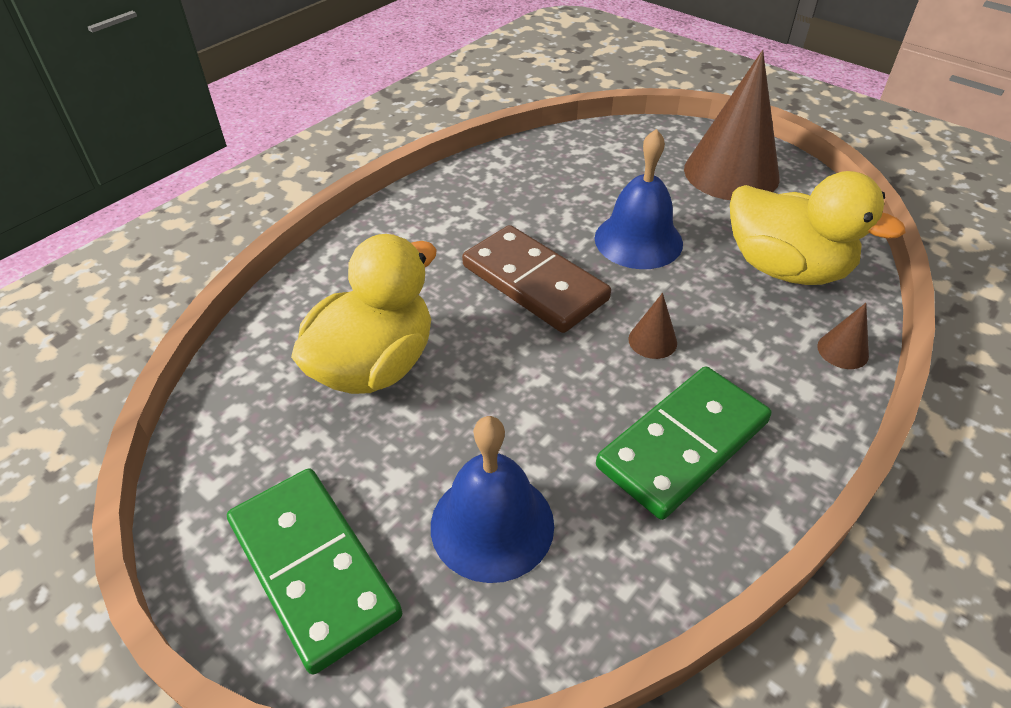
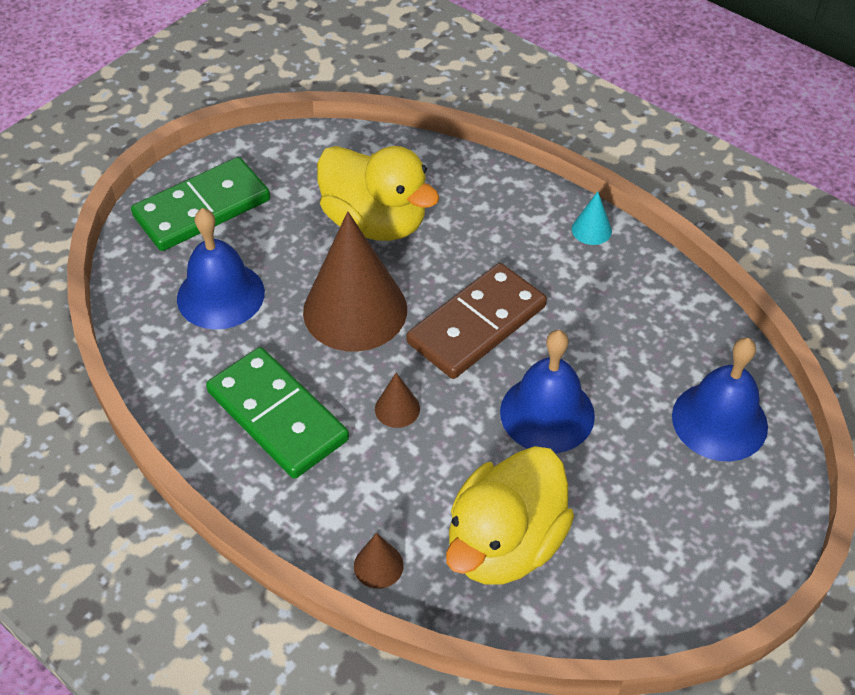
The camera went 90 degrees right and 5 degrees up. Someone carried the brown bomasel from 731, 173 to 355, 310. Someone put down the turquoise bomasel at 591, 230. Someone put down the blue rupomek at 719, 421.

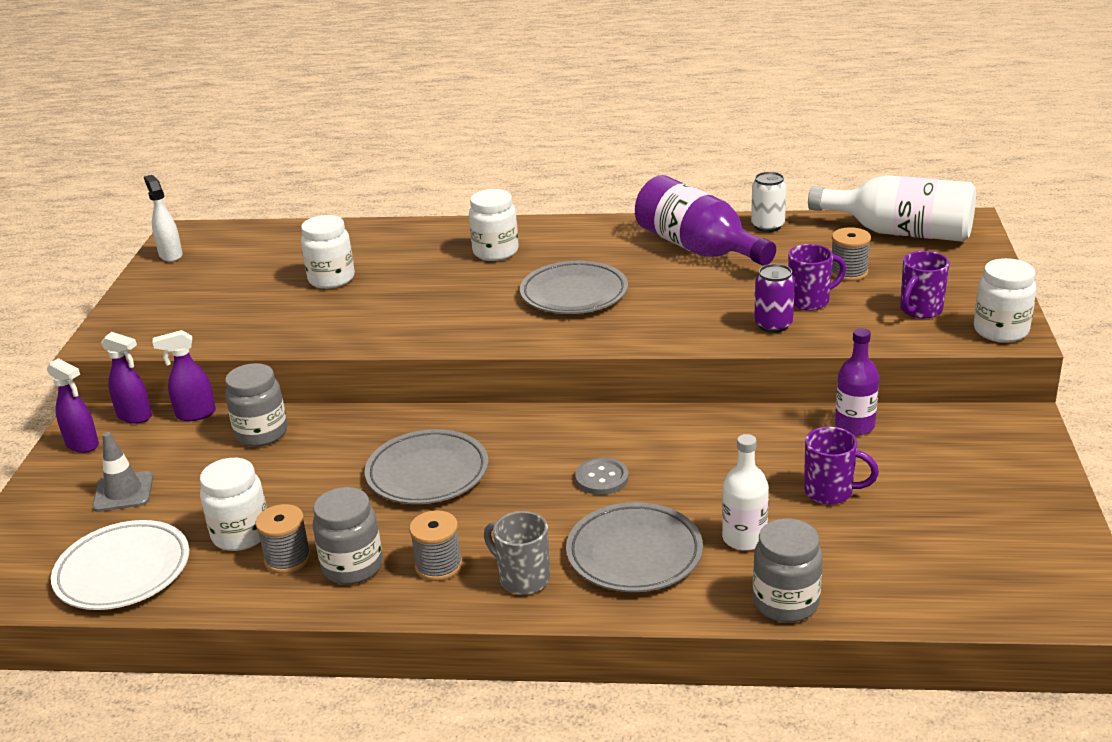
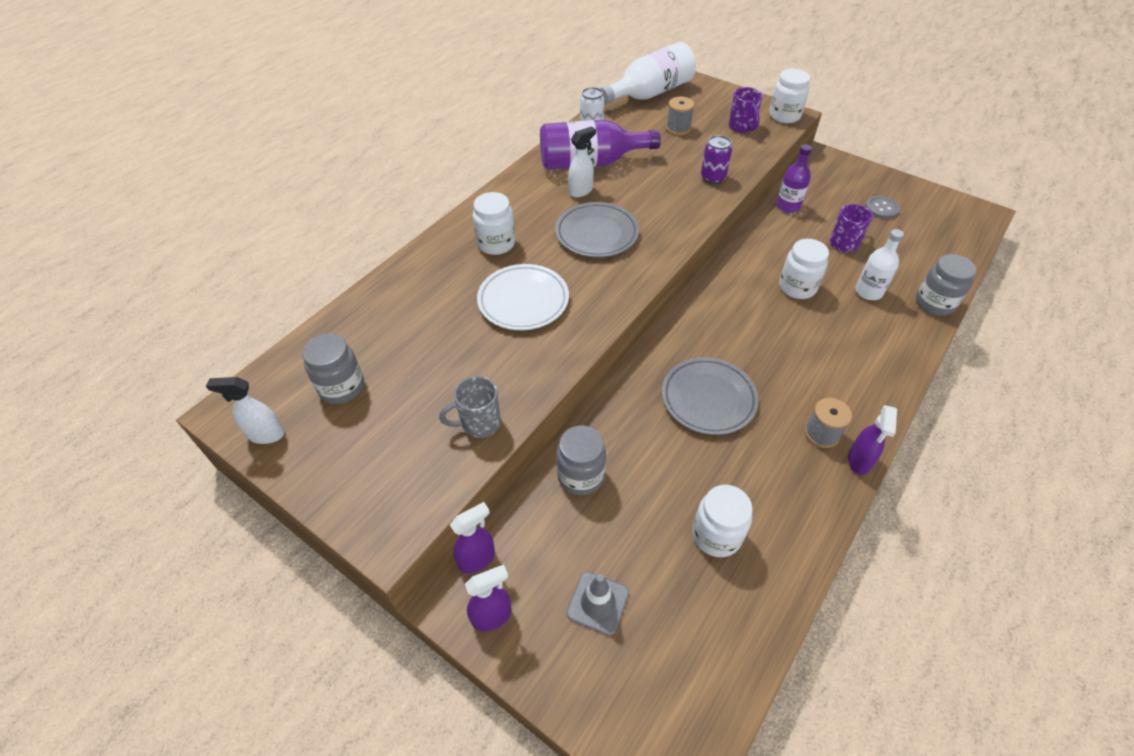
The camera went 60 degrees left and 20 degrees up. Someone carried the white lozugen from 123, 571 to 523, 300. Someone carried the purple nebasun from 195, 414 to 859, 461. Someone took away the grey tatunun at 288, 558. Someone carried the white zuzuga from 331, 279 to 797, 287. Someone carried the grey zuzuga from 352, 567 to 342, 387. Someone carried the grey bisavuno from 522, 578 to 479, 423. Someone took away the grey lozugen at 634, 553. Someone carried the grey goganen from 601, 478 to 881, 208. Someone took away the purple bisavuno at 810, 301. Someone put down the white nebasun at 581, 191.

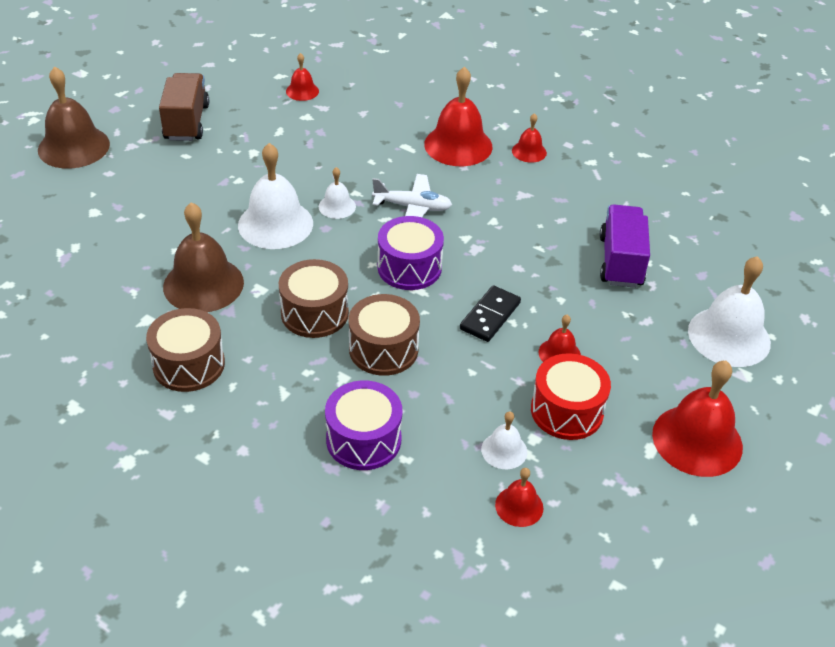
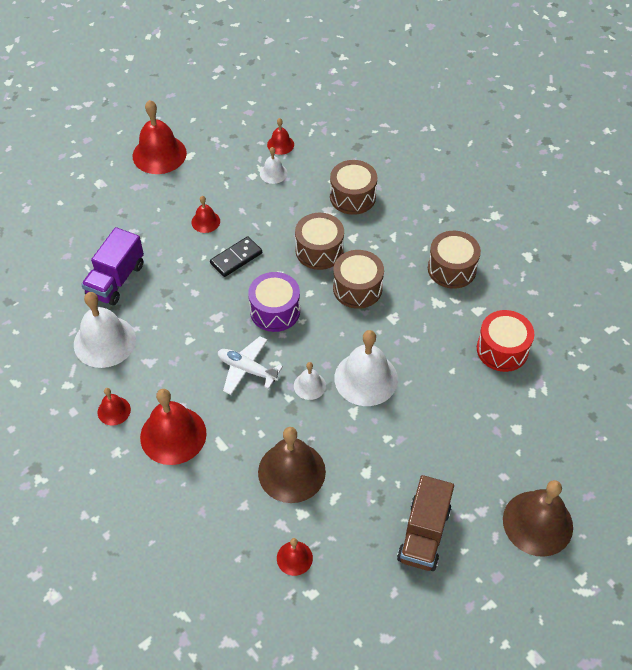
The camera went 160 degrees left and 10 degrees up. Someone carried the brown rupomek from 203, 284 to 291, 471. Someone repainted the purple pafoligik at 363, 439, which became the brown pafoligik at 352, 197. Someone carried the red pafoligik from 567, 411 to 502, 349. Someone carried the white rupomek from 729, 336 to 104, 341.

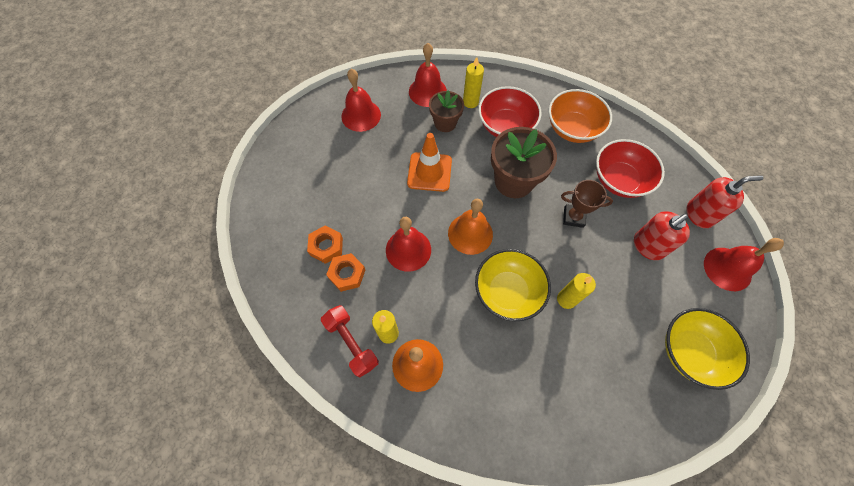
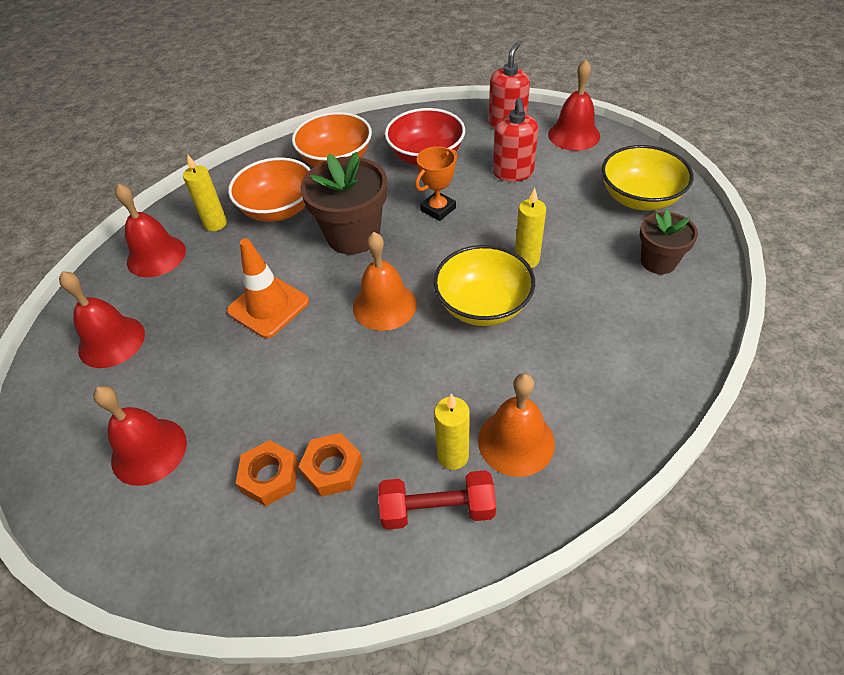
The camera went 55 degrees left and 15 degrees down. Someone carried the red rupomek from 408, 250 to 149, 451. Someone carried the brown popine from 445, 123 to 658, 261. Someone repainted the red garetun at 505, 126, which became the orange garetun at 278, 209. Someone repainted the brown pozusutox at 573, 217, which became the orange pozusutox at 438, 209.

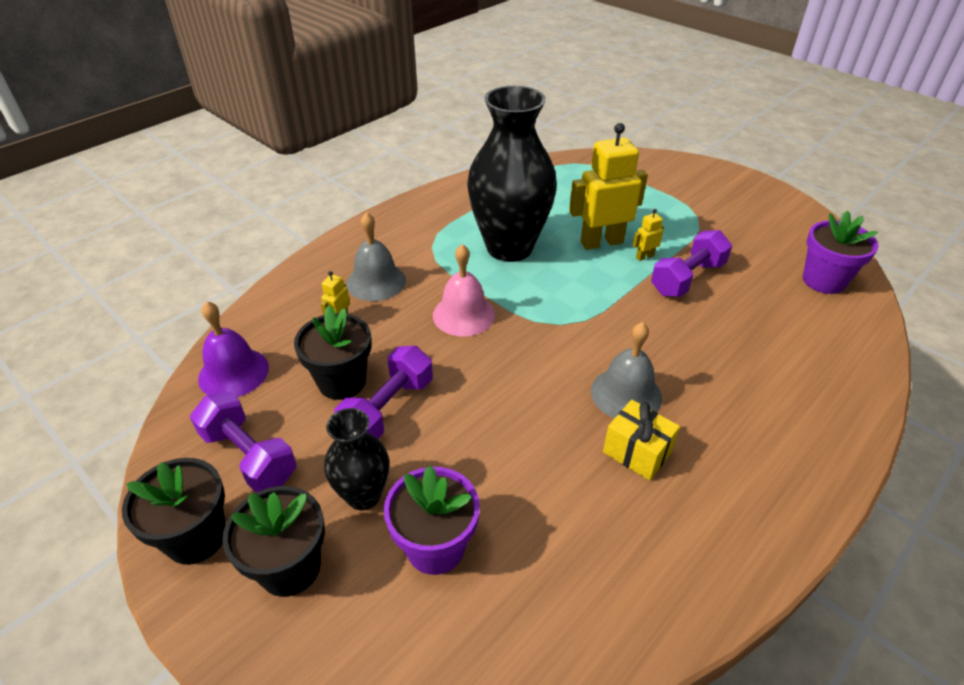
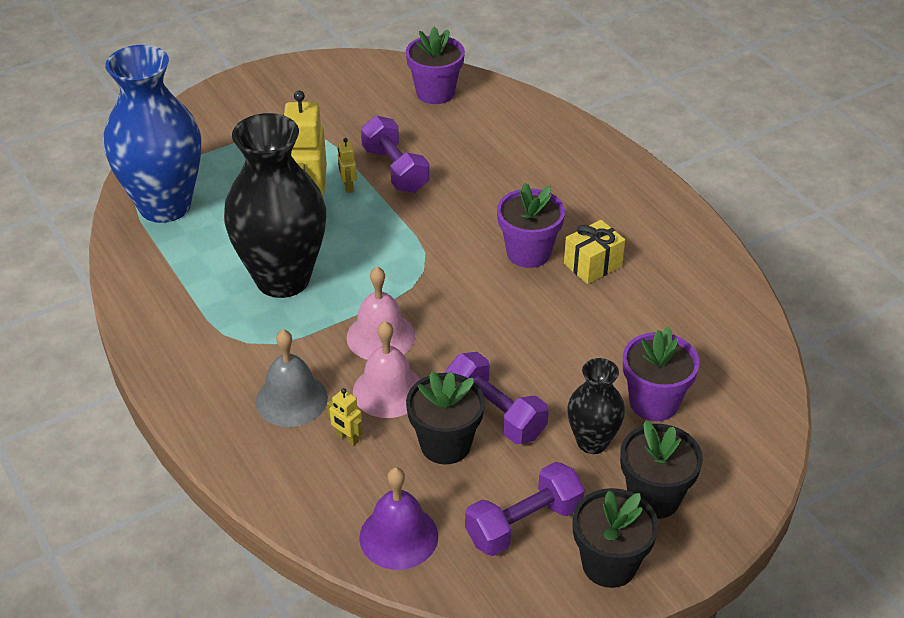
The camera went 75 degrees left and 0 degrees up. Someone swapped the grey rupomek at 626, 394 for the purple popine at 528, 253. Someone put down the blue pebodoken at 165, 206. Someone put down the pink rupomek at 388, 391.

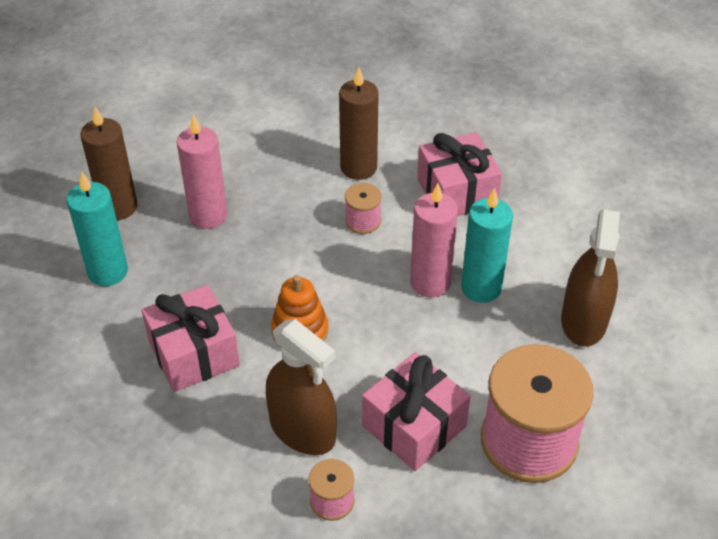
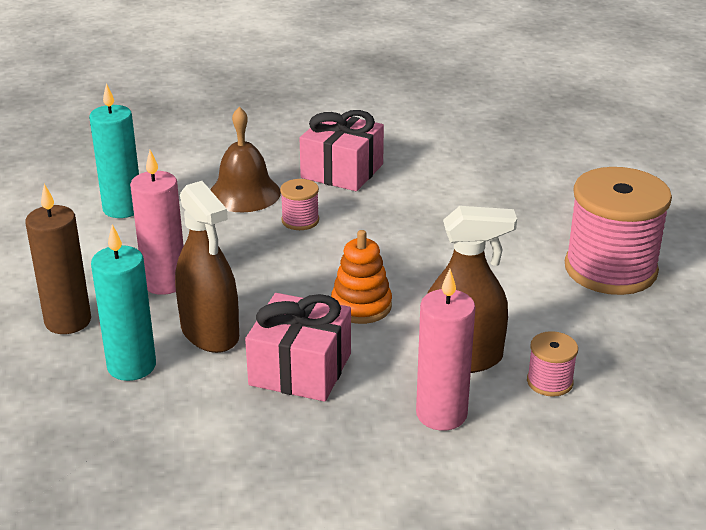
The camera went 45 degrees left and 15 degrees down. Someone swapped the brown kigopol at 358, 167 for the brown rupomek at 244, 193. Someone took away the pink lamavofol at 414, 426. Someone carried the pink kigopol from 430, 282 to 441, 414. Someone carried the turquoise kigopol from 481, 288 to 122, 208. Someone carried the brown nebasun from 584, 321 to 210, 332.

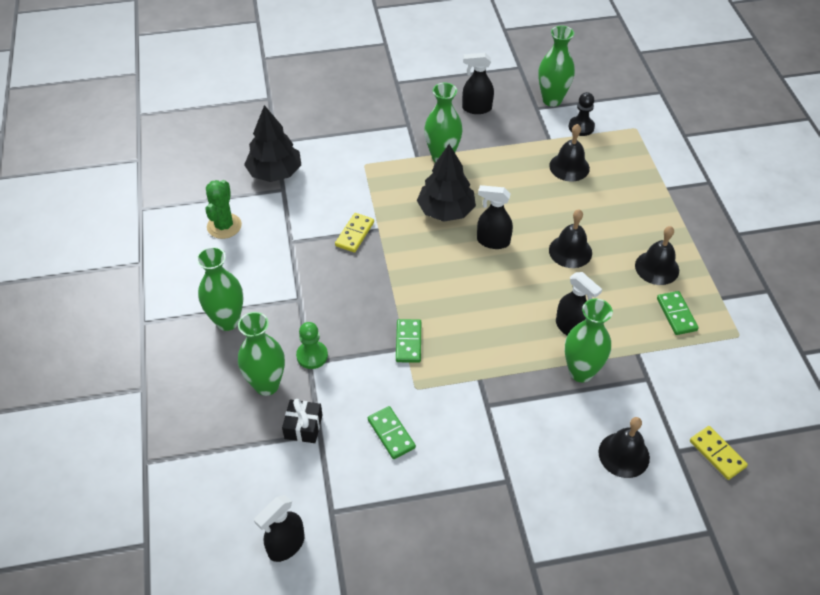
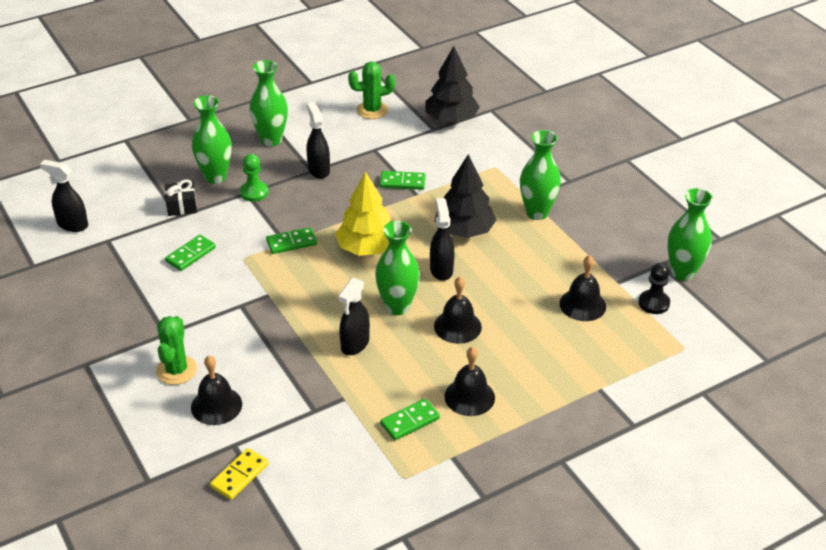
The camera went 70 degrees right and 10 degrees down. Someone repainted the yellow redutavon at 355, 234, which became the green redutavon at 402, 182. Someone carried the black nebasun from 476, 108 to 318, 170. Someone carried the green pebodoken from 581, 372 to 397, 307. Someone put down the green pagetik at 176, 370. Someone put down the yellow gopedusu at 367, 248.

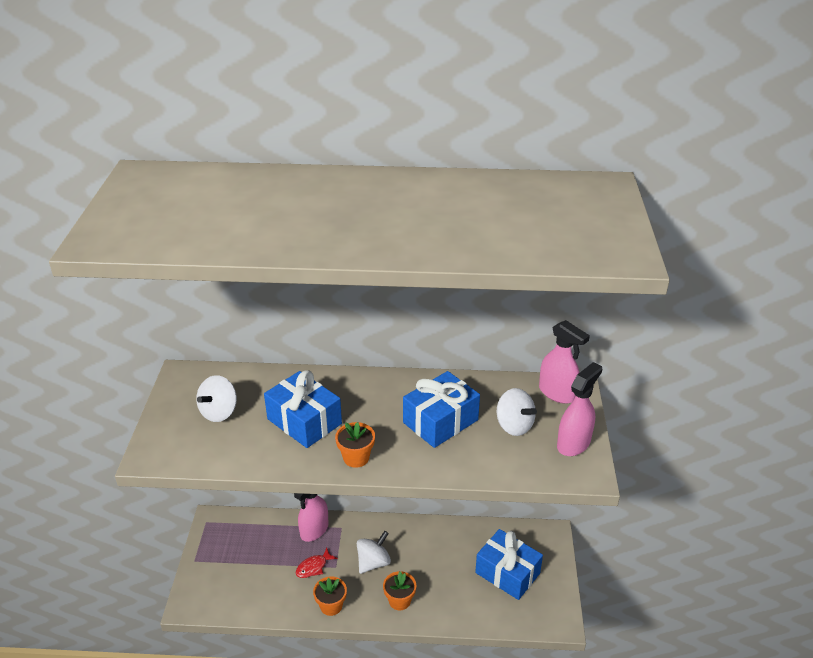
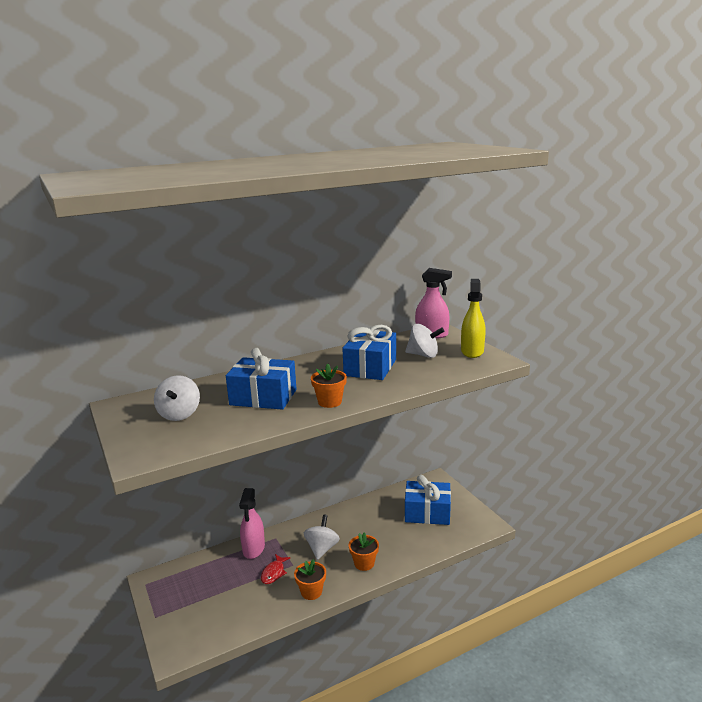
The camera went 30 degrees left and 15 degrees down. Someone repainted the pink nebasun at 573, 443, which became the yellow nebasun at 472, 351.

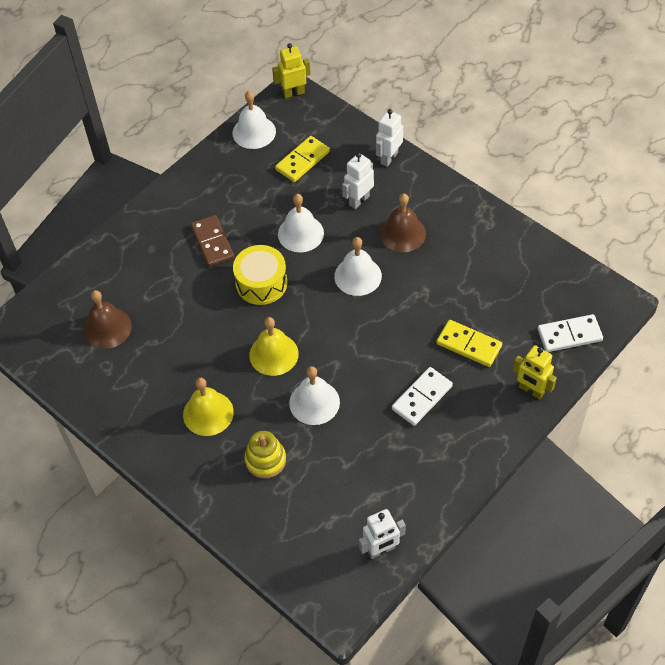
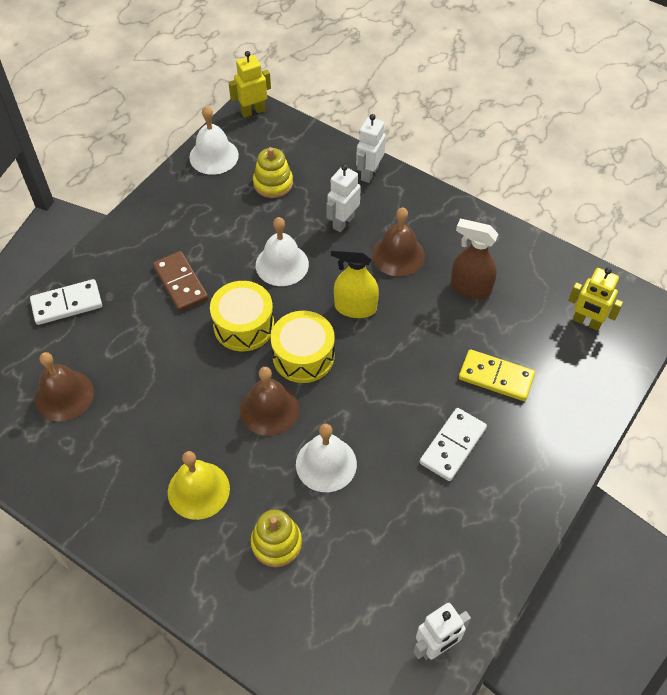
The camera went 10 degrees left and 0 degrees up. Someone repainted the yellow rupomek at 273, 354, which became the brown rupomek at 269, 409. Someone swapped the yellow redutavon at 302, 161 for the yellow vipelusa at 273, 183. Someone swapped the white rupomek at 358, 276 for the yellow nebasun at 355, 308. Someone carried the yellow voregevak from 531, 390 to 586, 322. Someone carried the white redutavon from 569, 335 to 67, 304. Someone put down the yellow pafoligik at 303, 356. Someone put down the brown nebasun at 470, 288.

